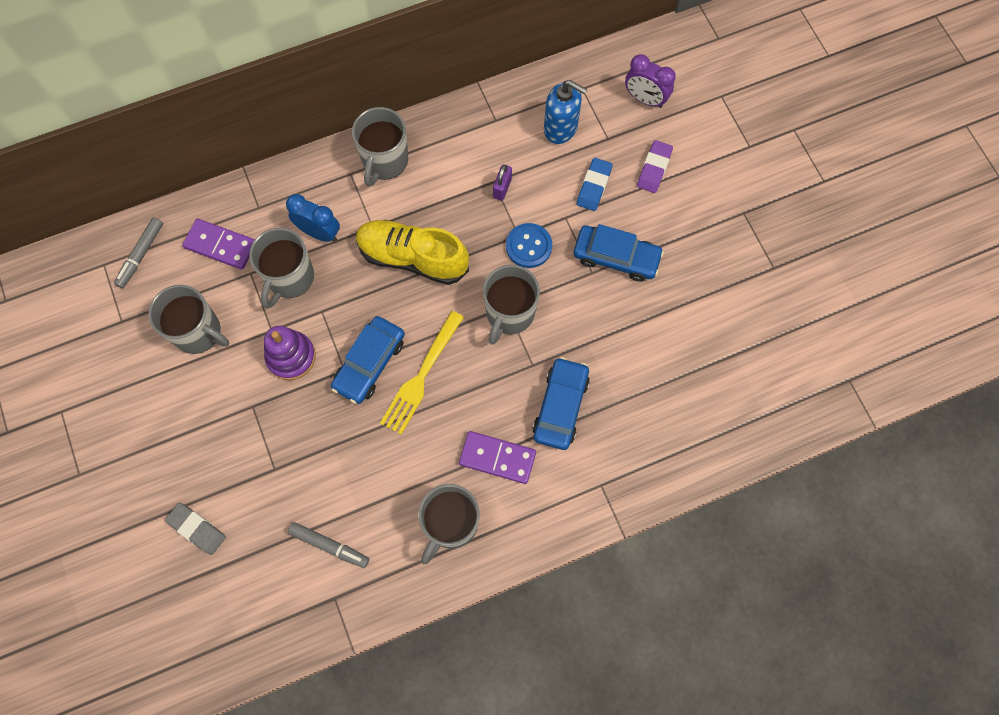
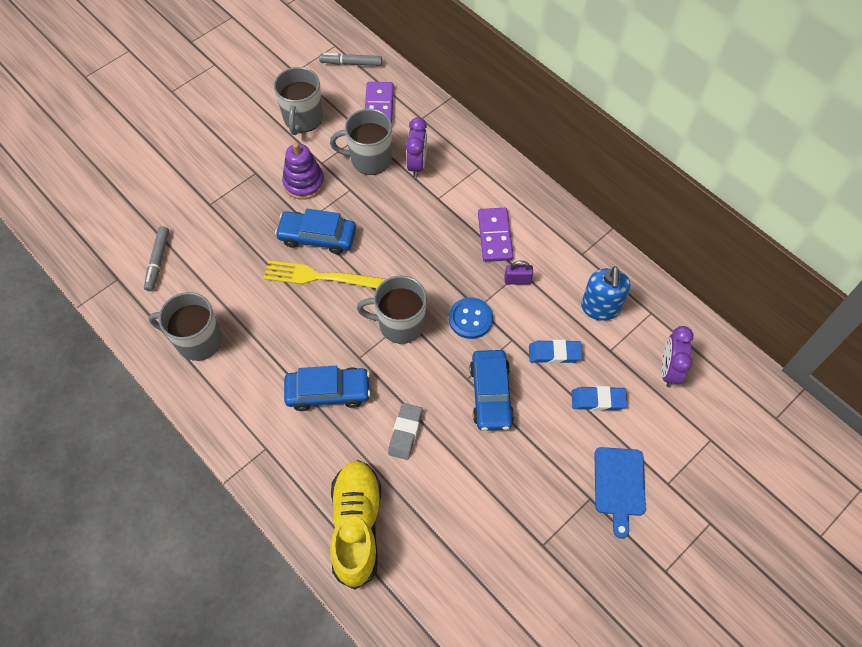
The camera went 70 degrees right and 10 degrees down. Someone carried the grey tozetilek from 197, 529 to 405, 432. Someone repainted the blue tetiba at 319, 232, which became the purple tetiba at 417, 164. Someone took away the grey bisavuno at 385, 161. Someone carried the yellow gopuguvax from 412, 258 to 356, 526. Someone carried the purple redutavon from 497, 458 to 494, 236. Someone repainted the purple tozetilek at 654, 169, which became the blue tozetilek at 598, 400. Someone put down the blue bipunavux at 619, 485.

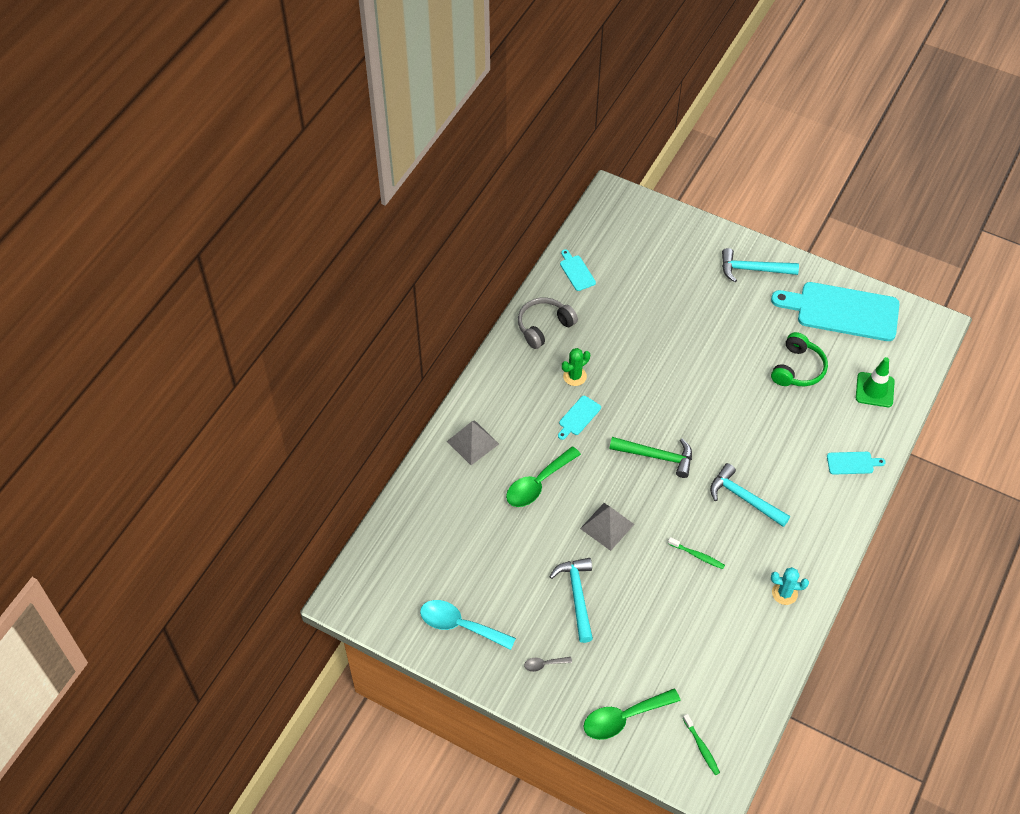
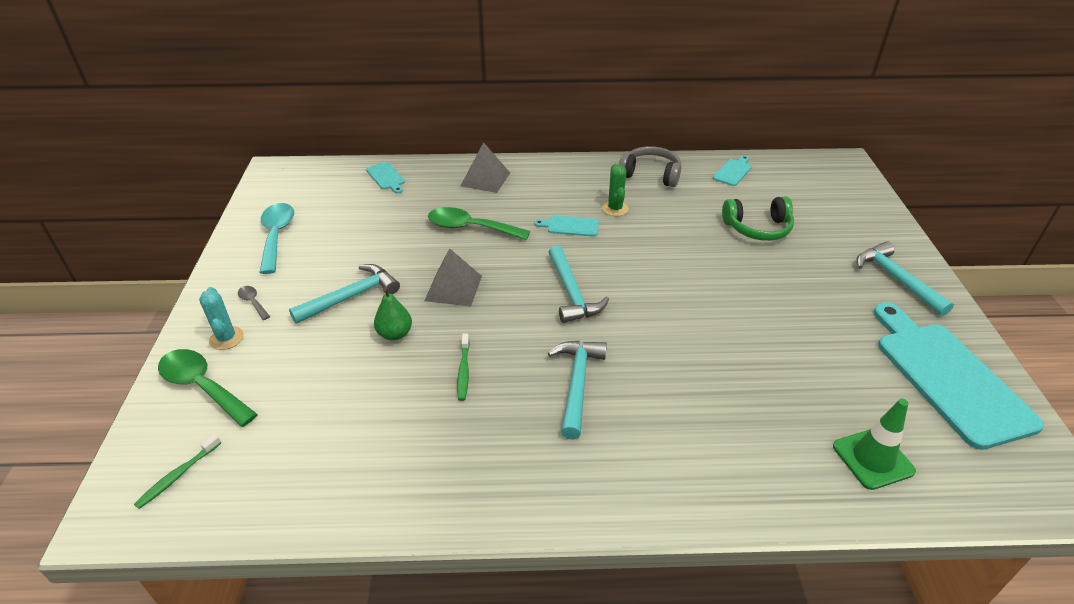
The camera went 60 degrees right and 15 degrees down. Someone rotated the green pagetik at 574, 376 by 60 degrees clockwise. Someone repainted the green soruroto at 657, 456, which became the turquoise soruroto at 572, 293. Someone carried the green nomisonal from 797, 368 to 758, 228. Someone carried the turquoise pagetik from 784, 593 to 226, 338. Someone carried the turquoise bipunavux from 852, 463 to 386, 177. Someone put down the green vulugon at 395, 334.

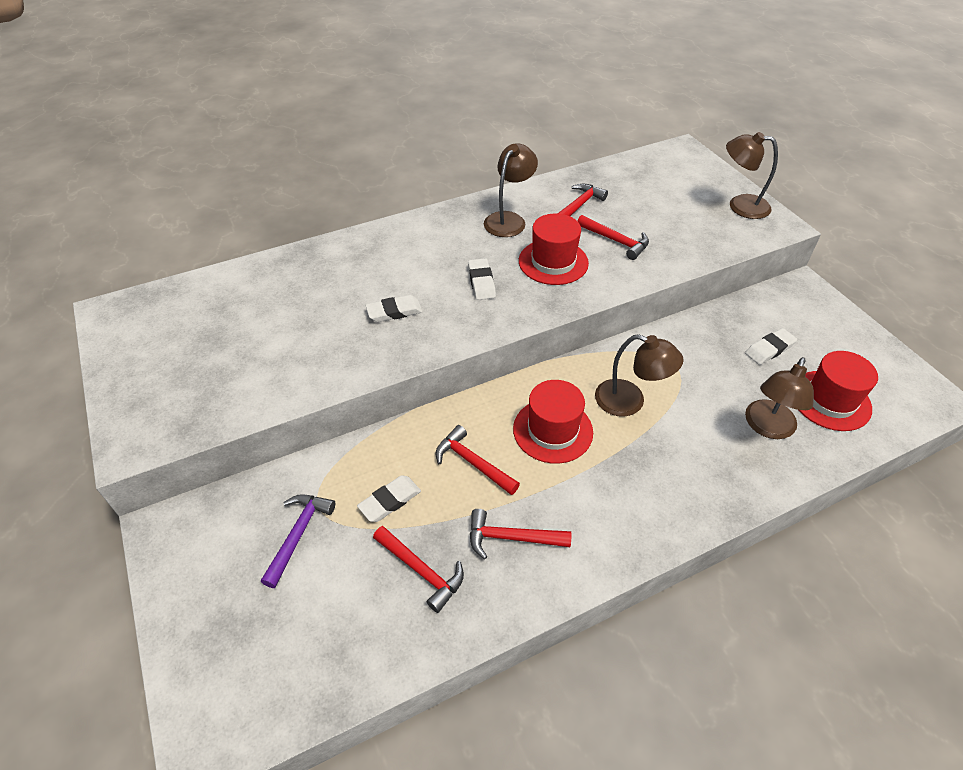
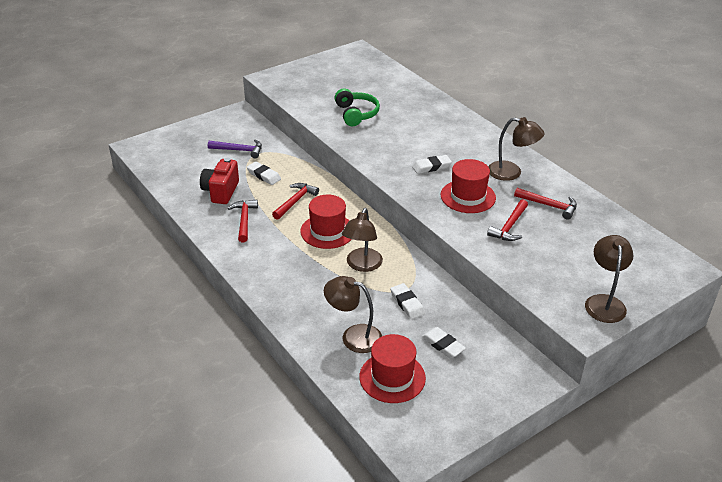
The camera went 80 degrees right and 10 degrees down. Someone carried the white tozetilek from 394, 312 to 407, 303. Someone swapped the red soruroto at 422, 571 for the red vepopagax at 221, 191. Someone put down the green nomisonal at 356, 114.

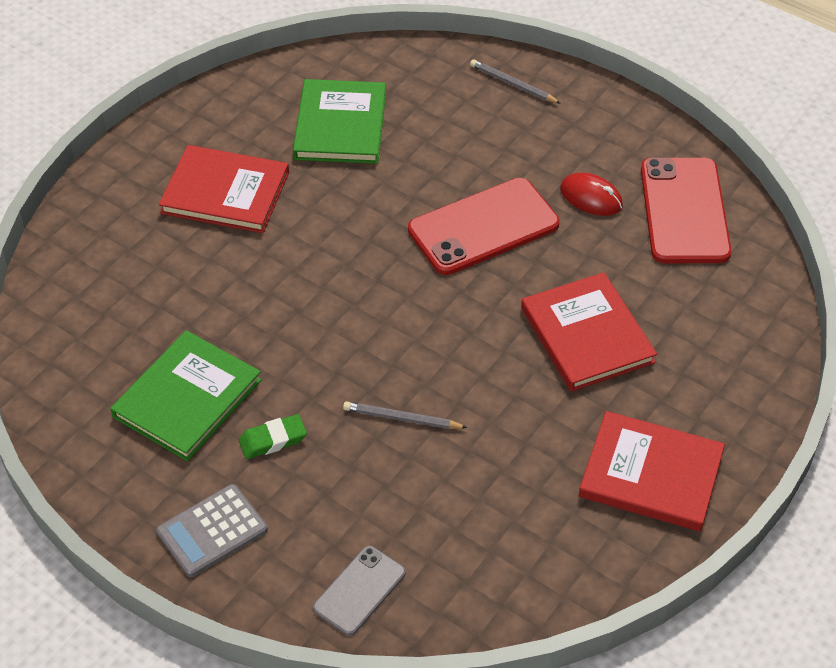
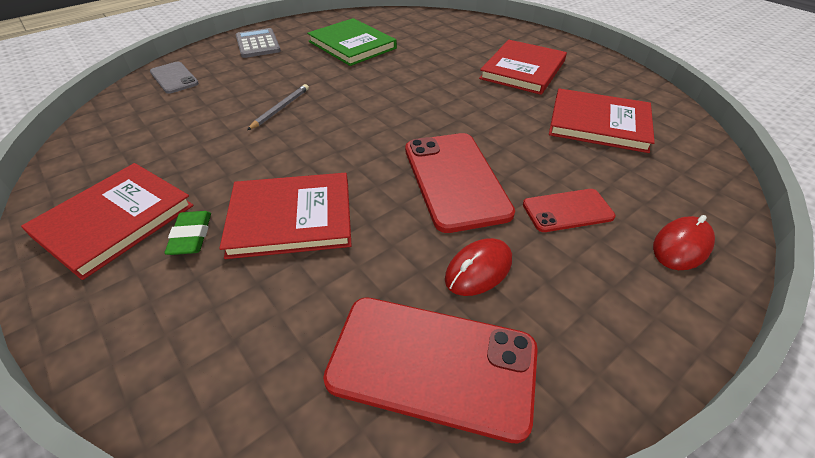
The camera went 105 degrees right and 5 degrees down. Someone carried the green tozetilek from 273, 440 to 191, 236. Someone repainted the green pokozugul at 340, 125, which became the red pokozugul at 598, 123. Someone swapped the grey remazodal at 513, 84 for the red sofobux at 681, 246. Someone put down the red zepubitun at 567, 210.

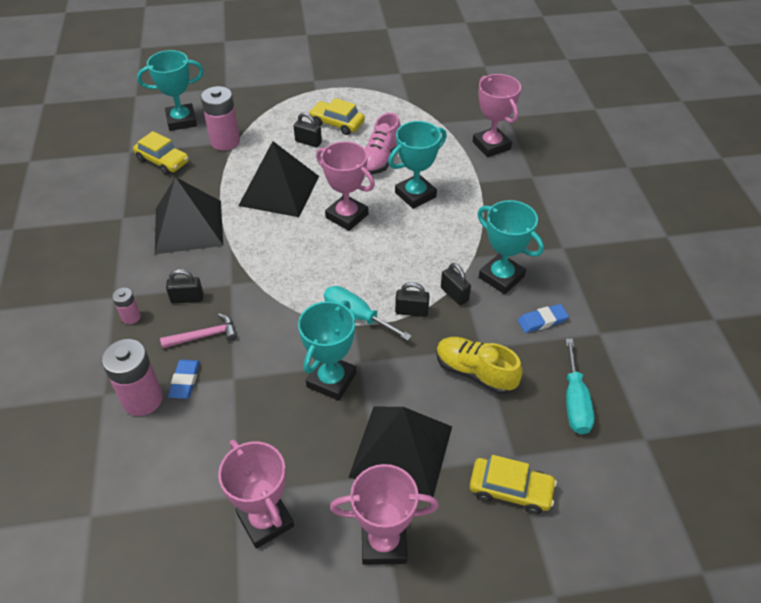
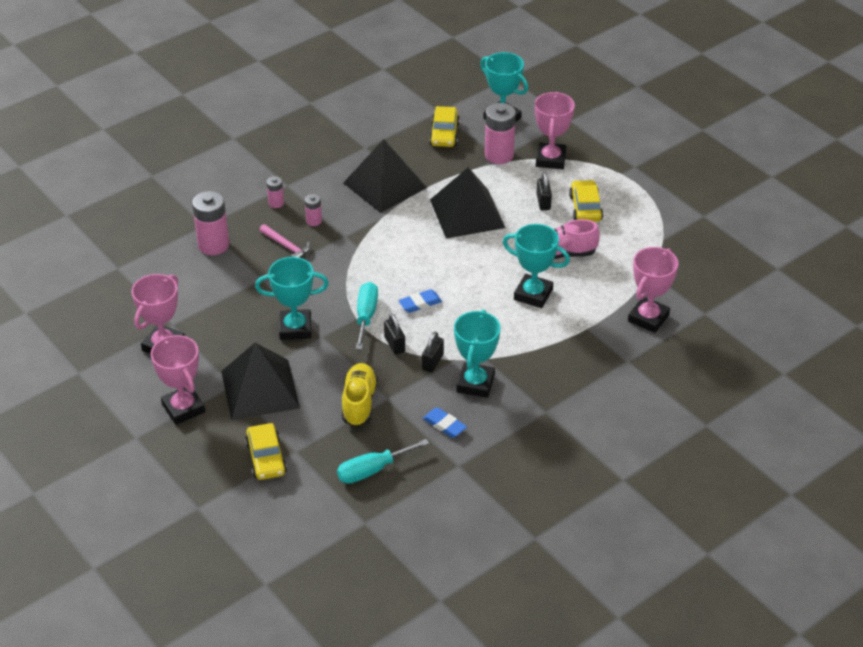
The camera went 60 degrees right and 5 degrees down. Someone swapped the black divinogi at 187, 298 for the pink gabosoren at 314, 221. Someone carried the blue tozetilek from 185, 381 to 420, 303. Someone carried the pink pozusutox from 347, 216 to 550, 159.

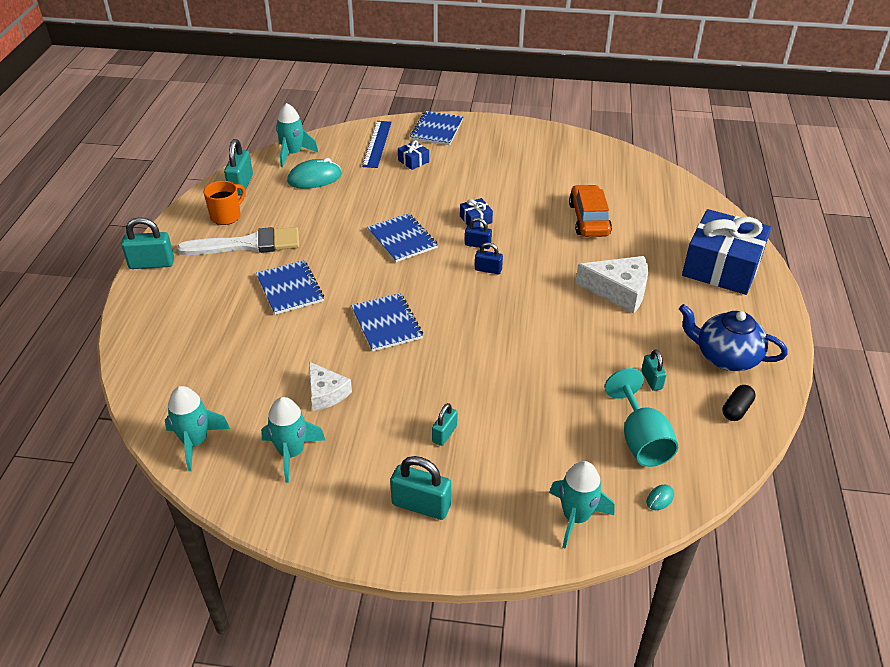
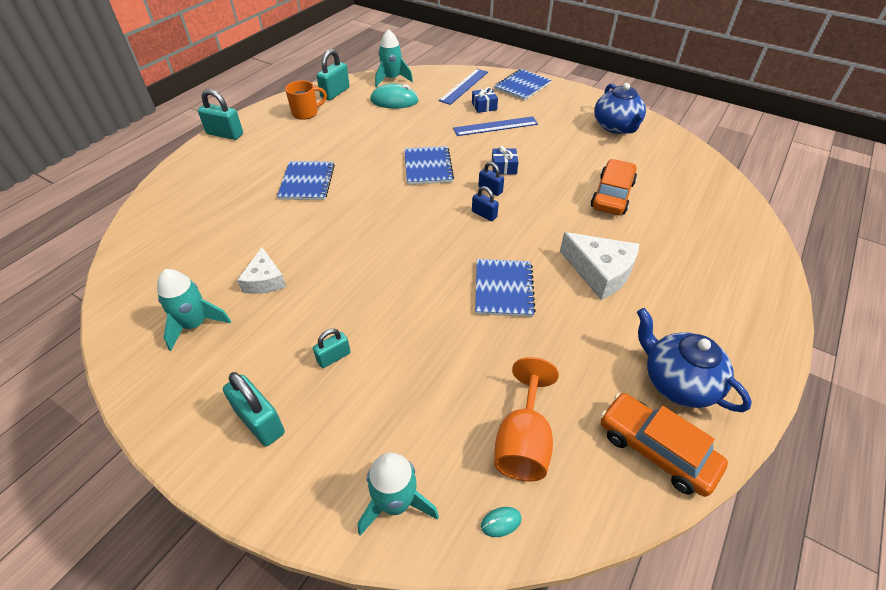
The camera went 25 degrees right and 5 degrees up. Someone took away the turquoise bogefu at 195, 442. Someone took away the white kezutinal at 248, 244. Someone carried the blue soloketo from 386, 323 to 503, 289. Someone repainted the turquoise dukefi at 640, 440, which became the orange dukefi at 523, 441. Someone took away the turquoise divinogi at 651, 380. Someone took away the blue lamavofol at 721, 267. Someone swapped the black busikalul at 736, 409 for the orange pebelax at 656, 449. Someone put down the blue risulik at 495, 126. Someone put down the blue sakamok at 616, 127.

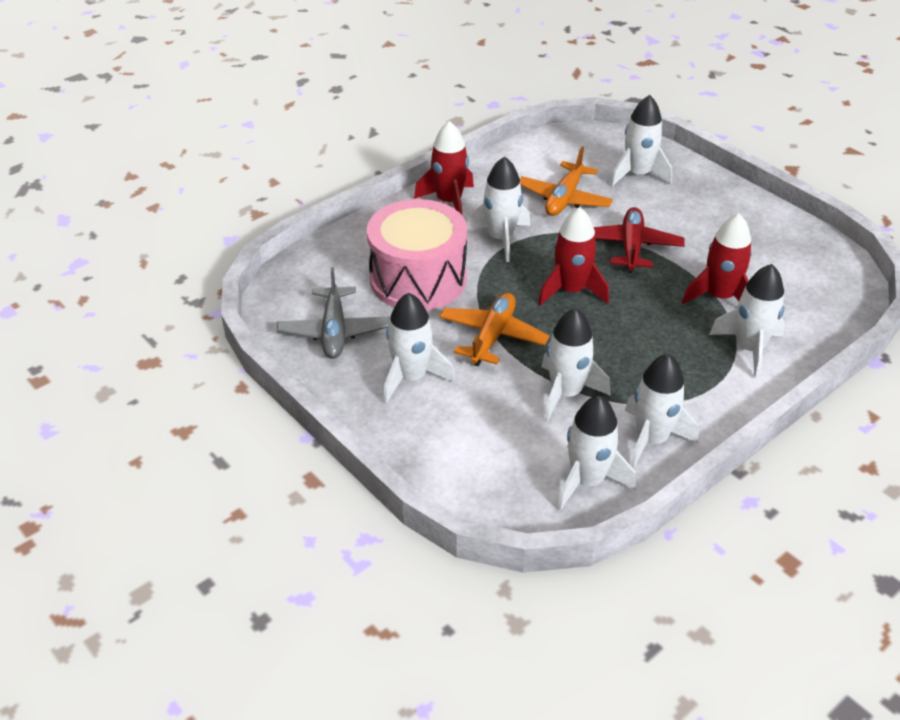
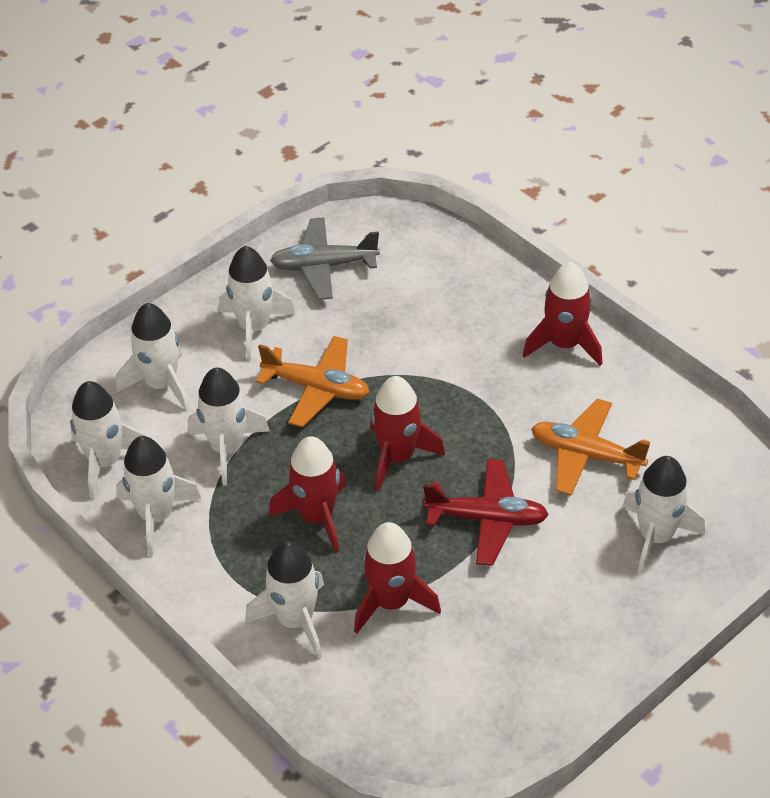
The camera went 90 degrees right and 5 degrees up. Someone took away the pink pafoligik at 418, 279. Someone carried the white bogefu from 501, 238 to 161, 384. Someone put down the red bogefu at 316, 517.

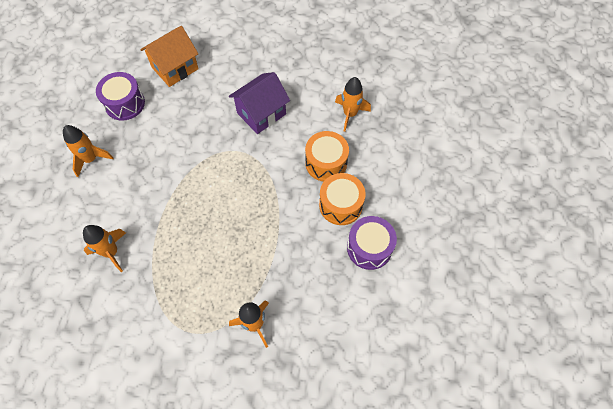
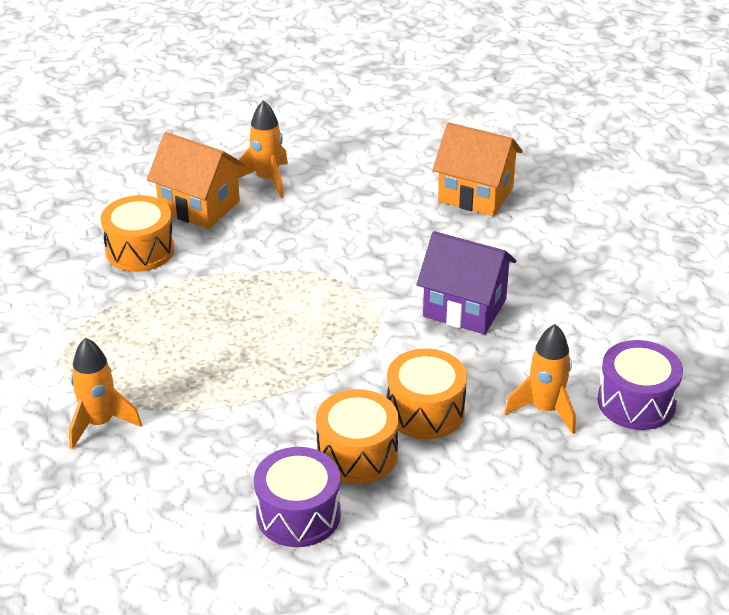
The camera went 65 degrees right and 25 degrees down. Someone swapped the orange bogefu at 111, 252 for the orange pafoligik at 140, 250. Someone carried the purple pafoligik from 125, 104 to 636, 402. Someone put down the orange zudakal at 199, 206.

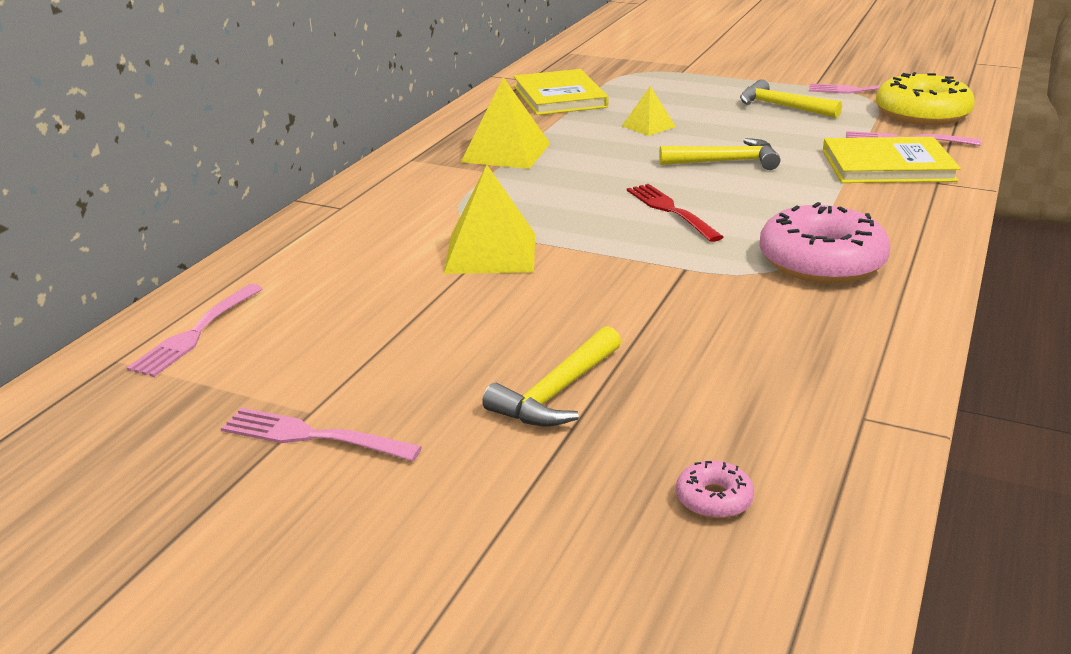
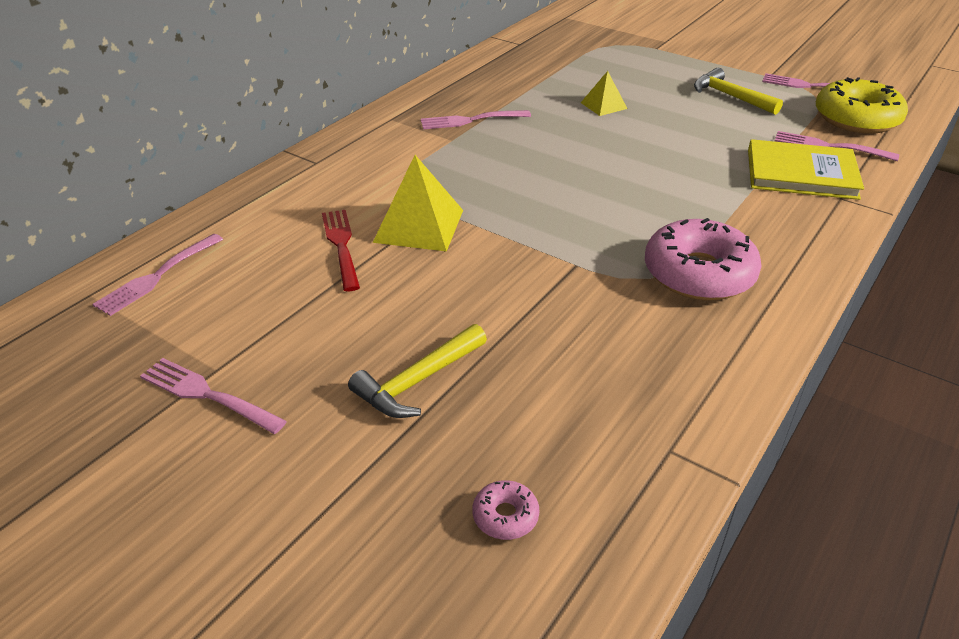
The camera went 10 degrees right and 10 degrees up. Someone swapped the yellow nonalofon at 506, 152 for the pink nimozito at 471, 120. Someone took away the yellow pokozugul at 559, 97. Someone carried the red nimozito from 671, 211 to 342, 246. Someone took away the yellow soruroto at 726, 162.

